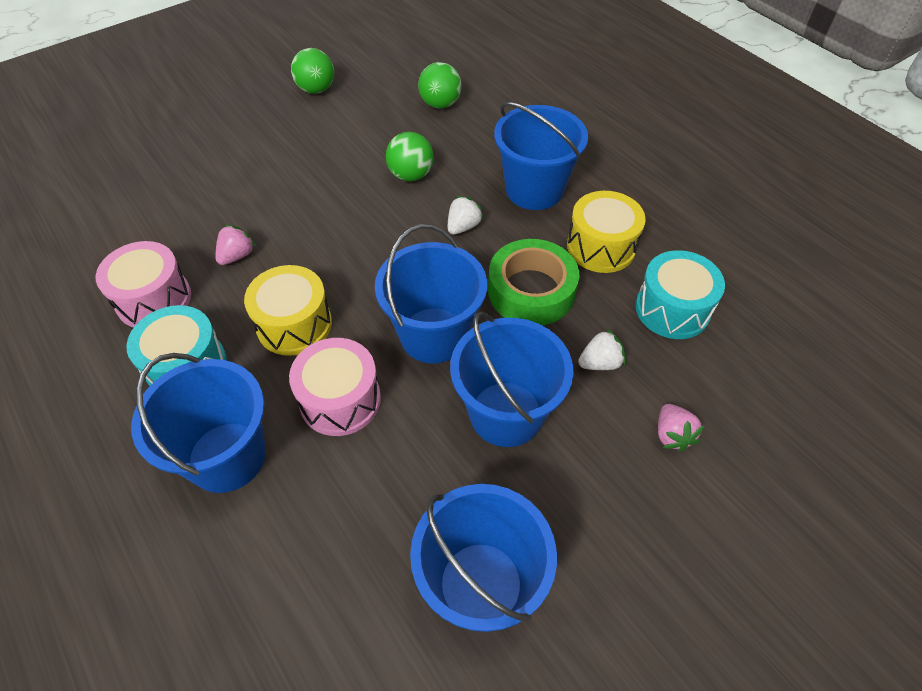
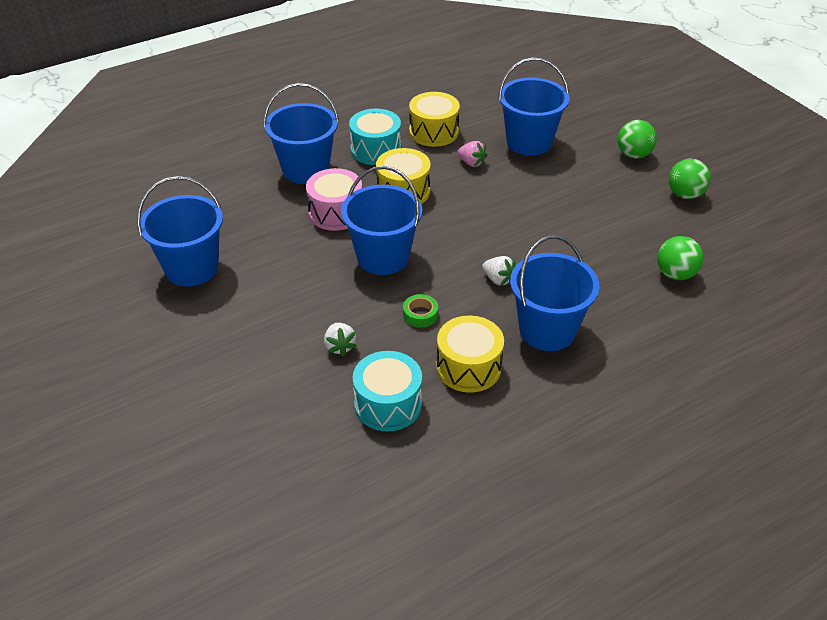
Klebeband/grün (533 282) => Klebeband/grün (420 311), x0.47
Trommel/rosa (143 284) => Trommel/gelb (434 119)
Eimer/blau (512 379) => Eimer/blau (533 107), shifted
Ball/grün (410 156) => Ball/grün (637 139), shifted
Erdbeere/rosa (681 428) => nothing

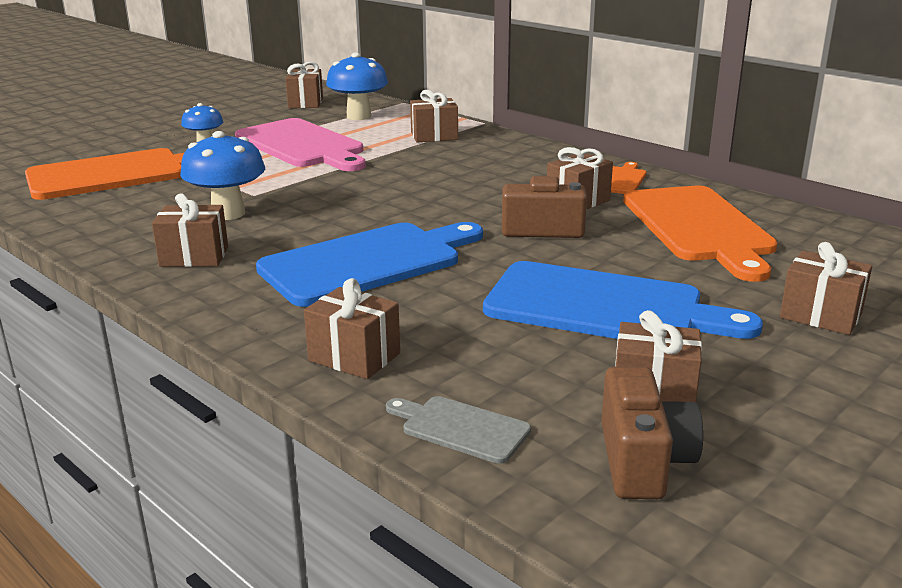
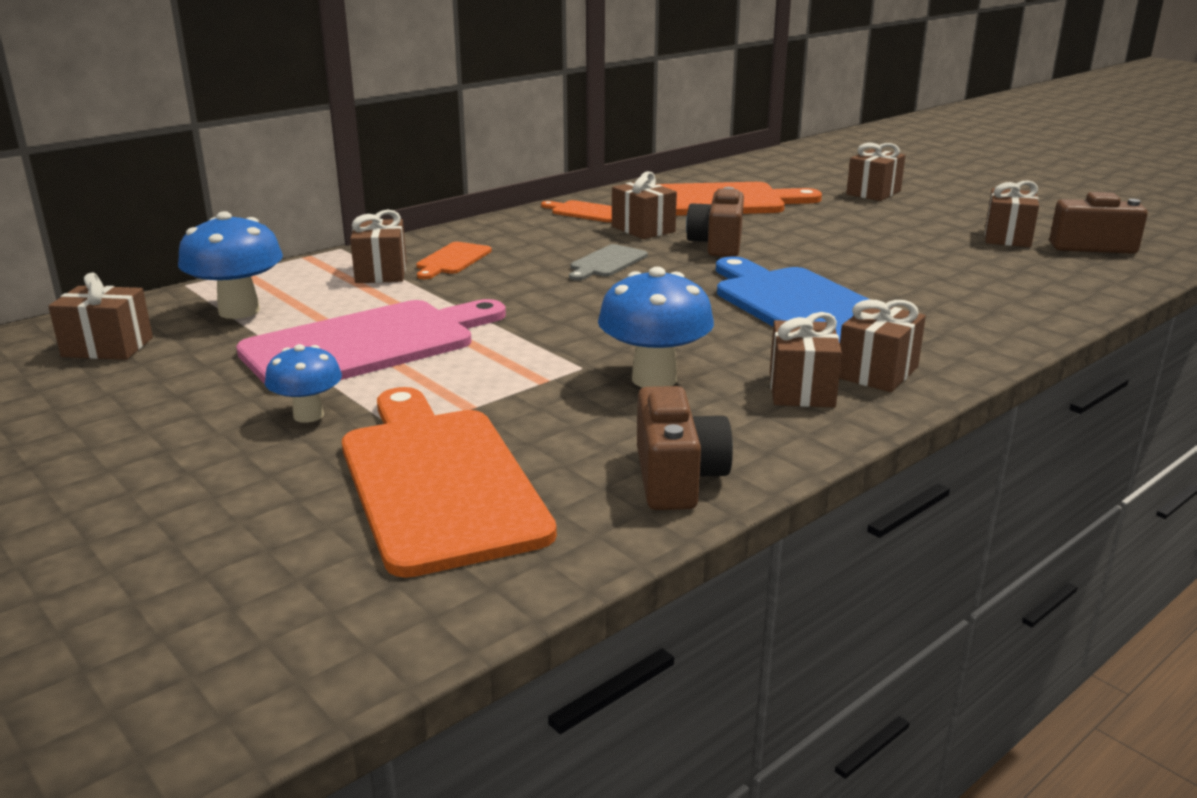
nothing => Schneidebrett/orange (454 260)
Schneidebrett/grau (458 430) => Schneidebrett/grau (608 262), shifted
nothing => Kamera/braun (685 448)
Geschenk/braun (352 328) => Geschenk/braun (882 346), shifted
Schneidebrett/blau (623 300) => nothing

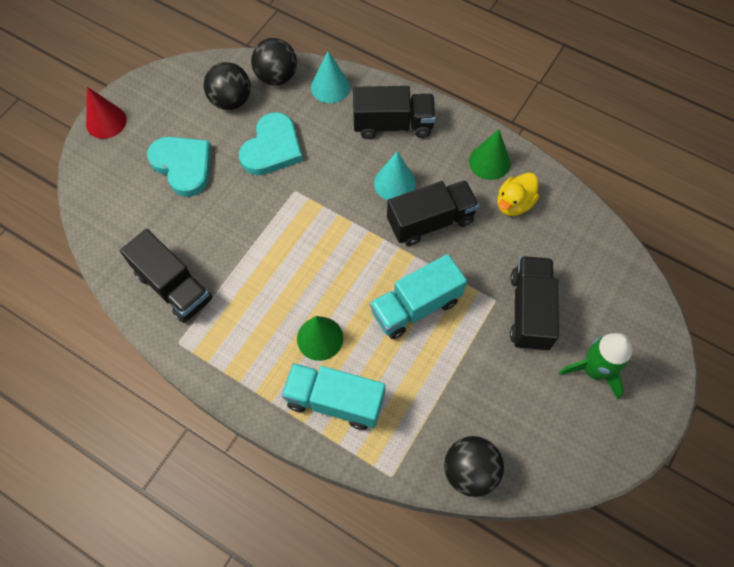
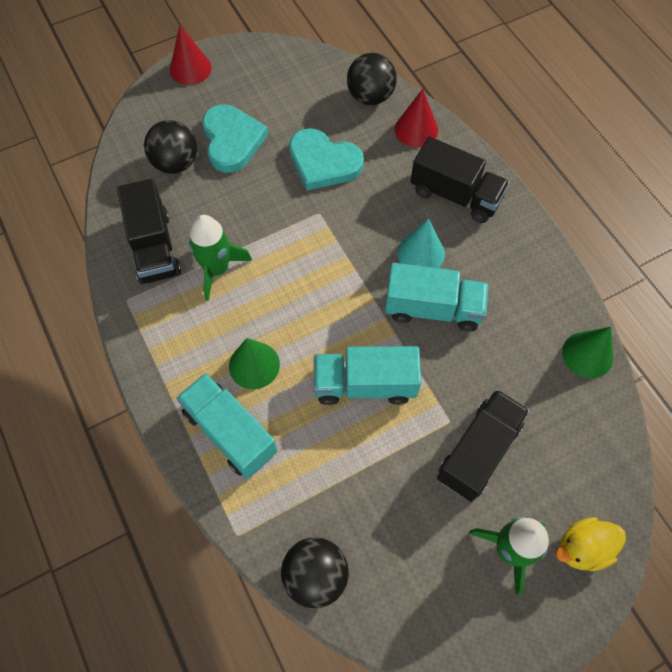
Ball/schwarz (227 86) => Ball/schwarz (170 147), shifted
nothing => Rakete/grün (220 258)
Herz/türkis (271 143) => Herz/türkis (326 159), 60 degrees clockwise
Lastwagen/schwarz (433 213) => Lastwagen/türkis (437 297)
Kegel/türkis (330 77) => Kegel/rot (416 118)
Ente/gelb (518 194) => Ente/gelb (591 544), shifted
Kegel/grün (489 154) => Kegel/grün (587 352), shifted

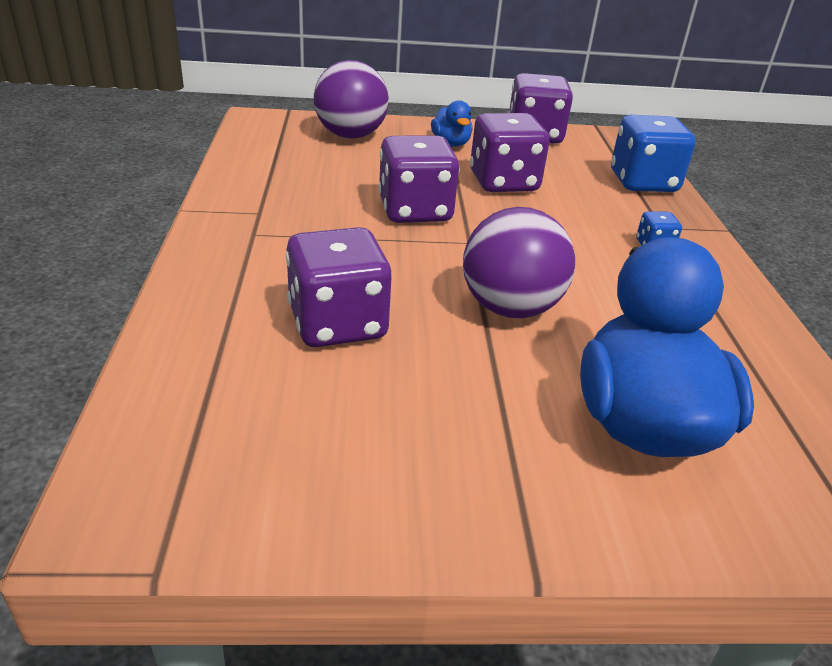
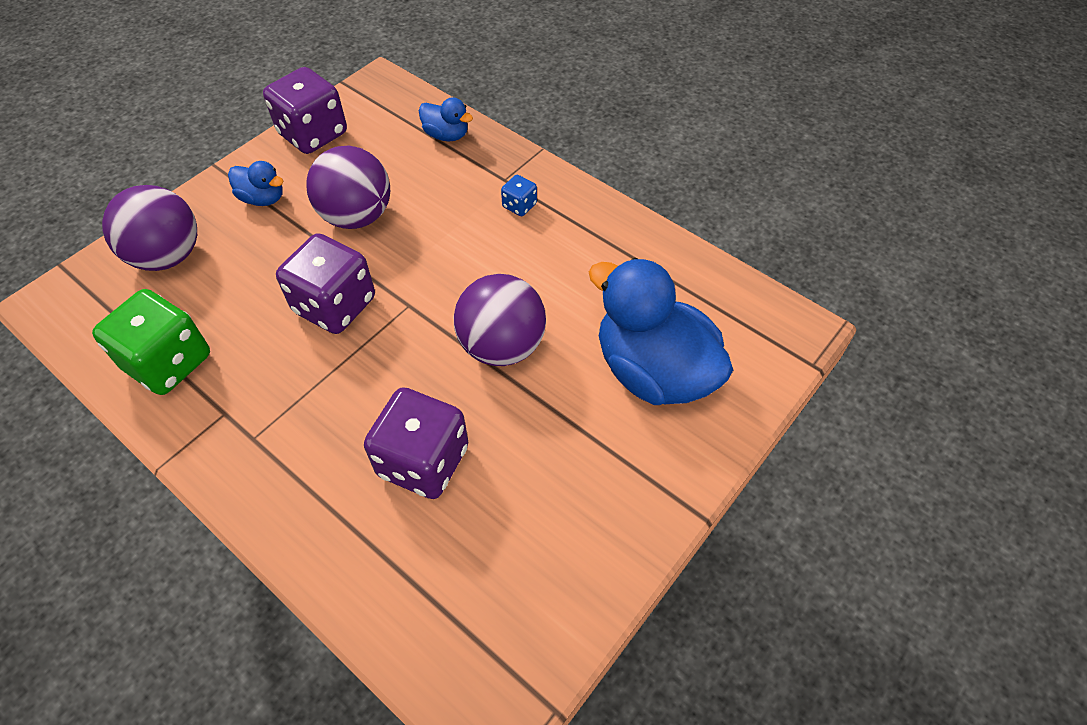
nothing => Spielwürfel/grün (151 342)
Spielwürfel/lila (510 152) => Ball/lila (348 187)
Spielwürfel/blau (653 153) => Ente/blau (446 119)

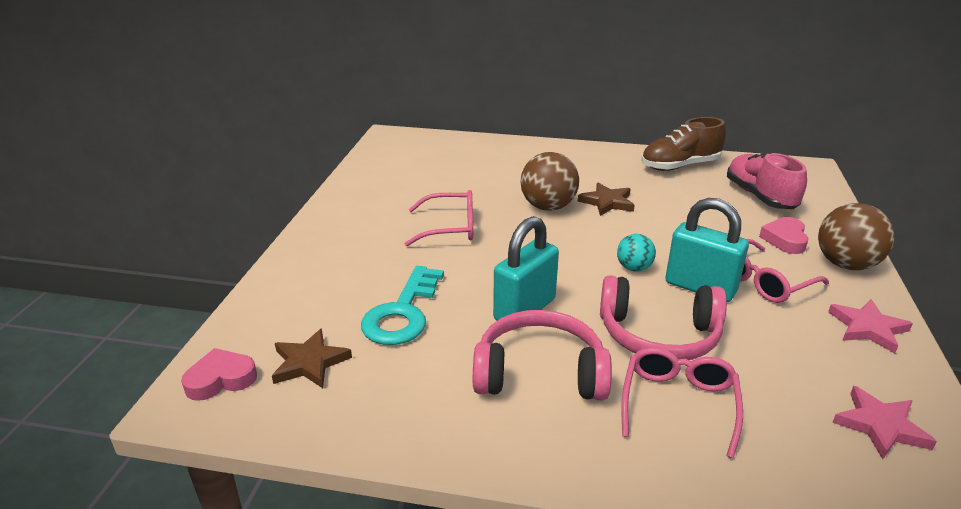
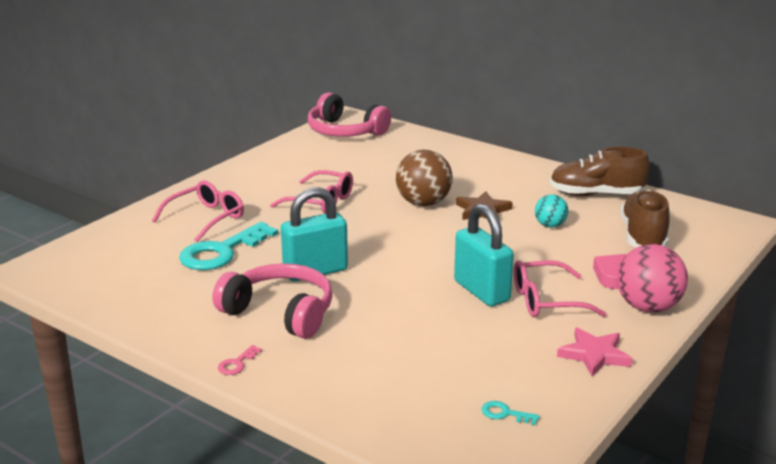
Brille/rosa (682 403) => Brille/rosa (198 211), shifted
nothing => Schlüssel/rosa (240 360)
Kopfhörer/rosa (663 317) => Kopfhörer/rosa (349 114), shifted
Stern/rosa (884 422) => Schlüssel/türkis (511 413)
Ball/türkis (636 252) => Ball/türkis (552 211), shifted
Ball/braun (856 236) => Ball/rosa (652 278)
Schuh/rosa (767 180) => Schuh/braun (645 218)
Herz/rosa (219 374) => nothing
Stern/braun (312 358) => nothing

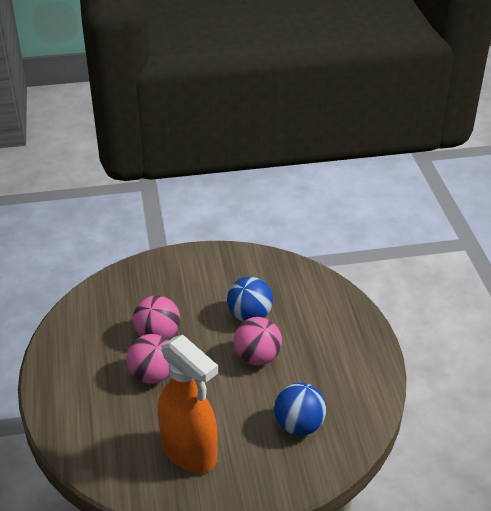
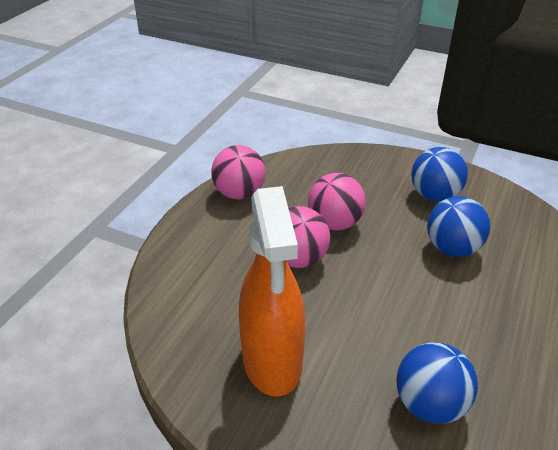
Ball/rosa (258 341) => Ball/rosa (238 172), shifted
nothing => Ball/blau (439 174)

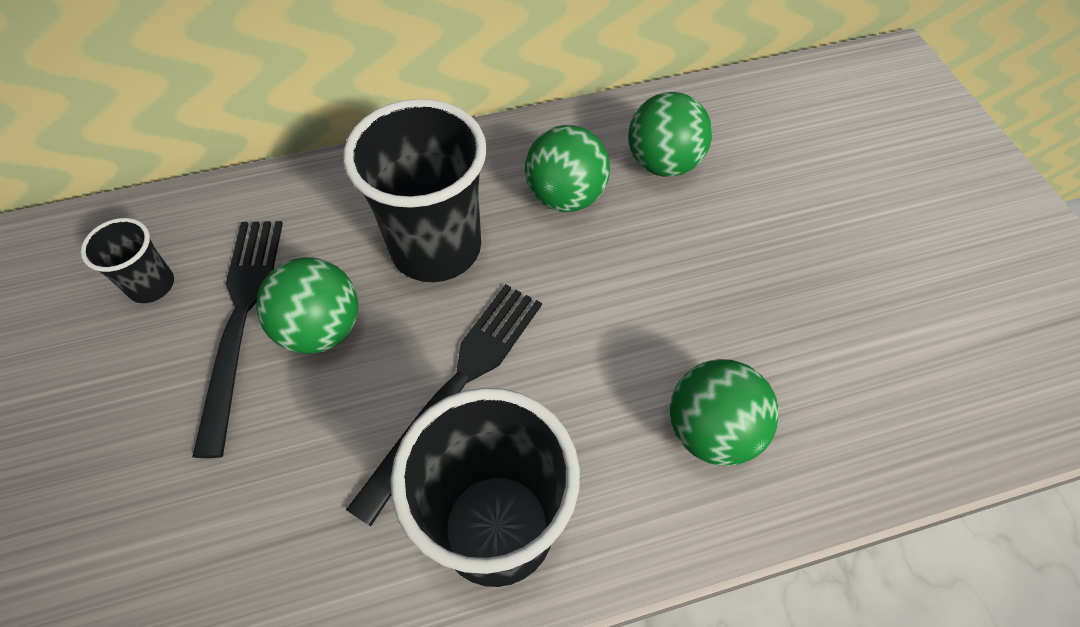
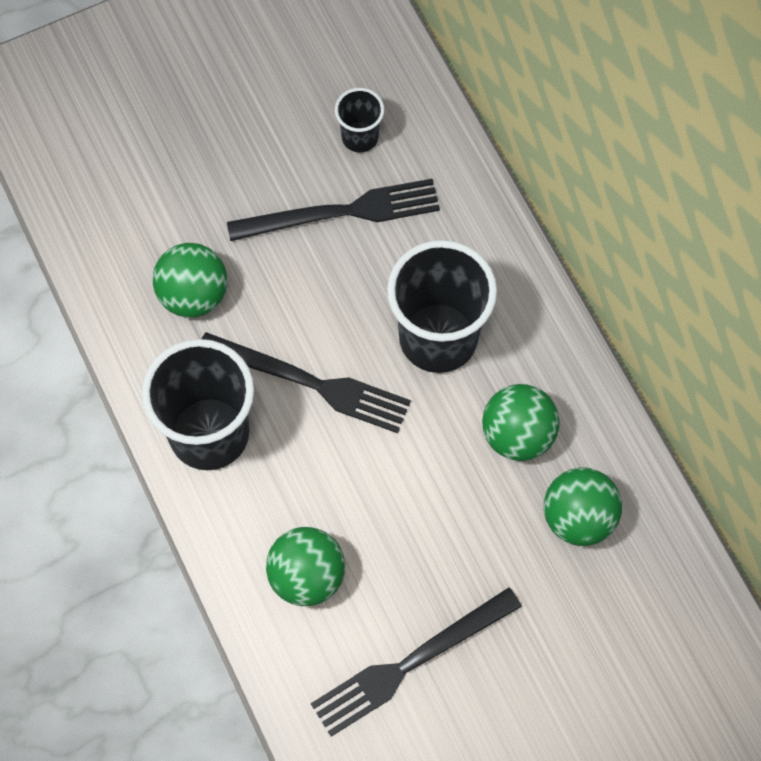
Ball/grün (307 305) => Ball/grün (190 280), shifted
nothing => Gabel/schwarz (416 662)

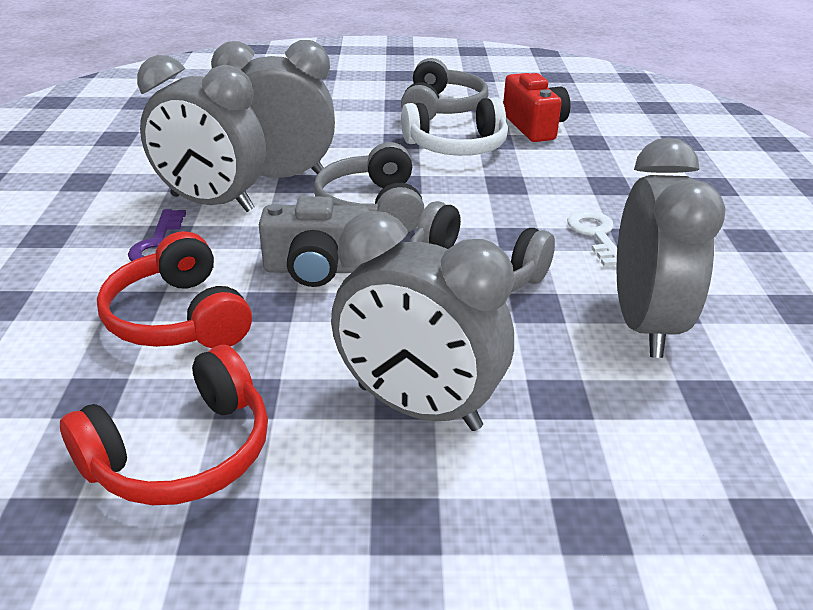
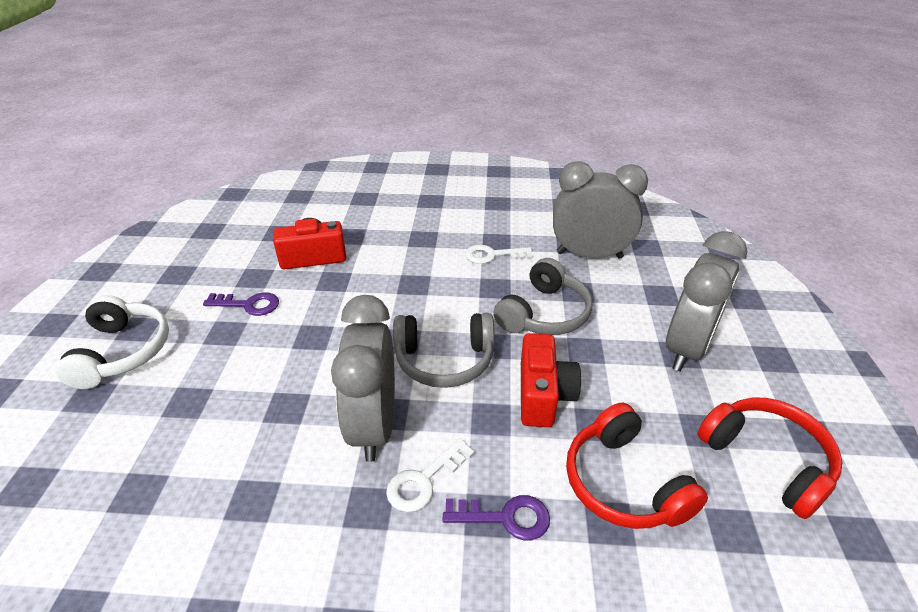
Kopfhörer/weiß (454 126) => Kopfhörer/weiß (112 342), shifted
Kopfhörer/grau (445 89) => Schlüssel/lila (241 304)
Wecker/grau (201 133) => Schlüssel/weiß (430 475)
Kamera/grau (314 241) => Kamera/rot (551 380)
Kopfhörer/rot (174 289) => Kopfhörer/rot (637 466), 90 degrees clockwise

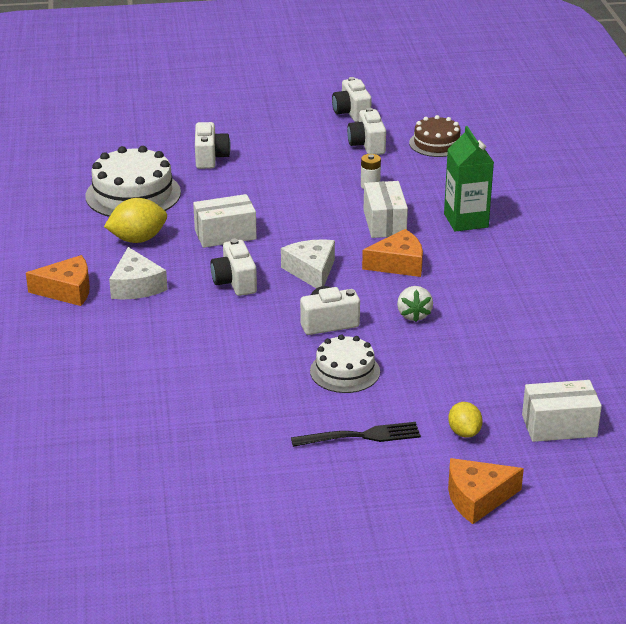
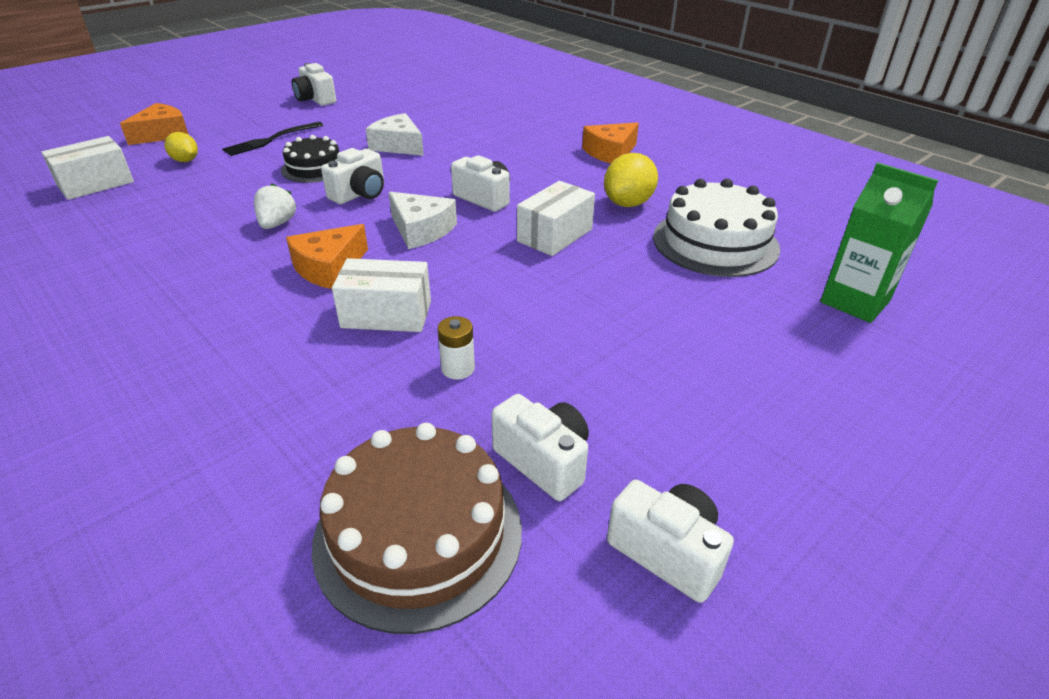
Erdbeere/weiß (415 304) => Erdbeere/weiß (275 206), 45 degrees clockwise
Kuchen/weiß (345 363) => Kuchen/schwarz (310 159)
Kamera/weiß (213 145) => Kamera/weiß (314 84), shifted
Kuchen/braun (435 136) => Kuchen/braun (417 528), x1.62
Schachtel/weiß (386 209) => Schachtel/weiß (381 295), 45 degrees counterclockwise
Käse/weiß (138 273) => Käse/weiß (395 134), shifted
Getränkekarton/grün (469 179) => Getränkekarton/grün (879 242), shifted

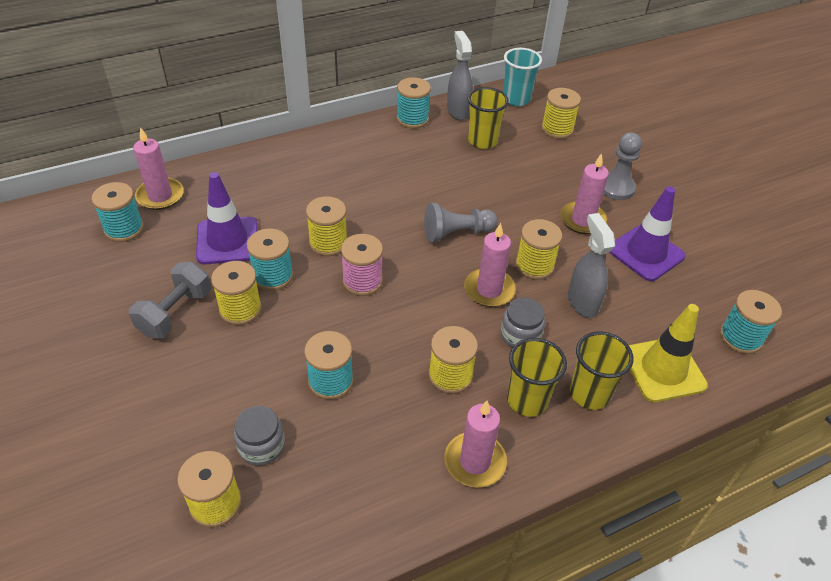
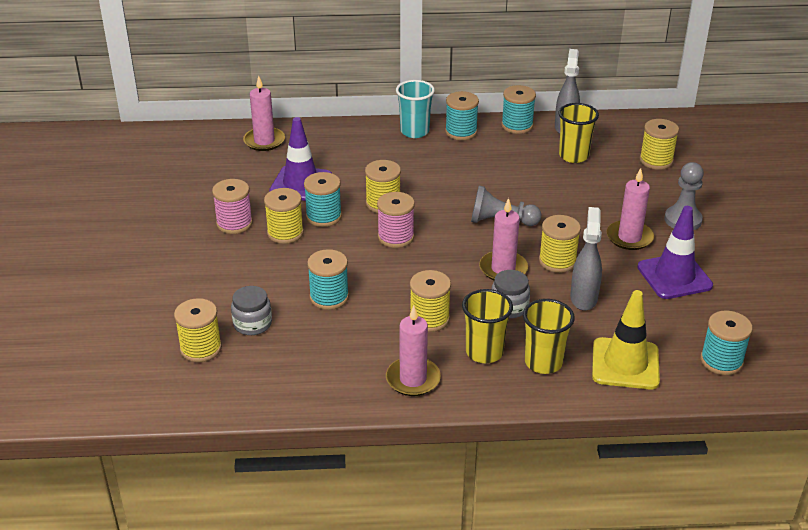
Hantel/grau (170 300) => Garnrolle/rosa (232 206)
Becher/türkis (522 77) => Becher/türkis (415 109), shifted
Garnrolle/türkis (117 212) => Garnrolle/türkis (462 115), shifted

